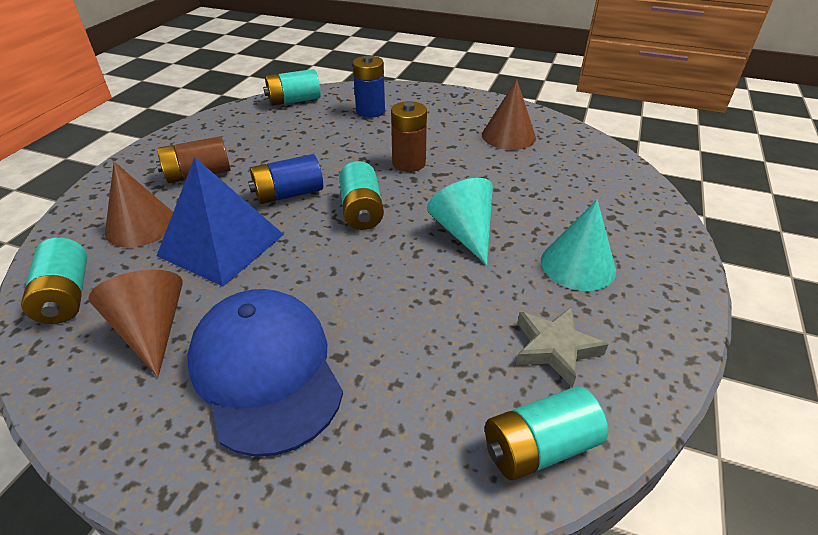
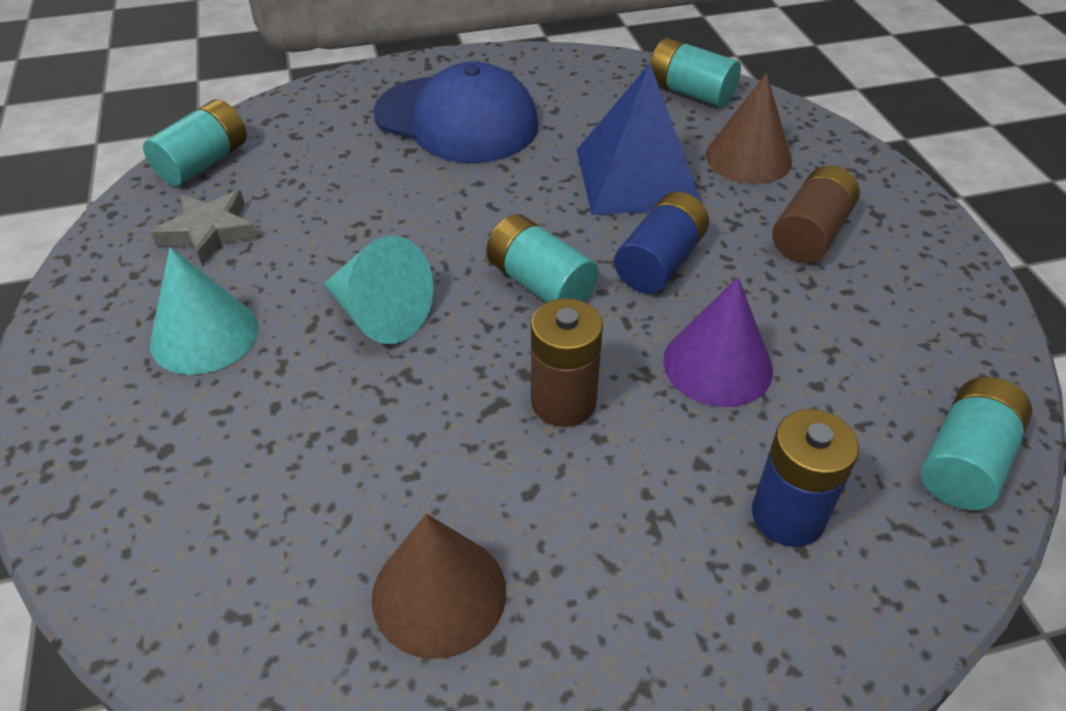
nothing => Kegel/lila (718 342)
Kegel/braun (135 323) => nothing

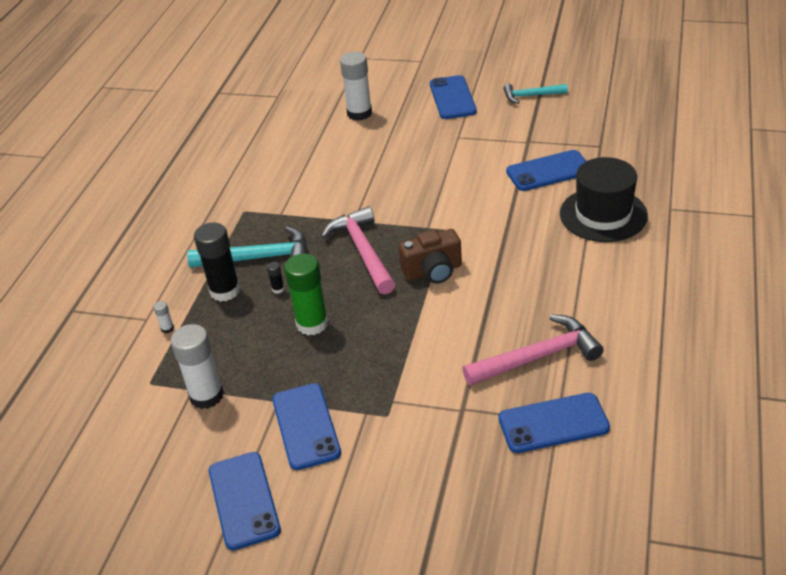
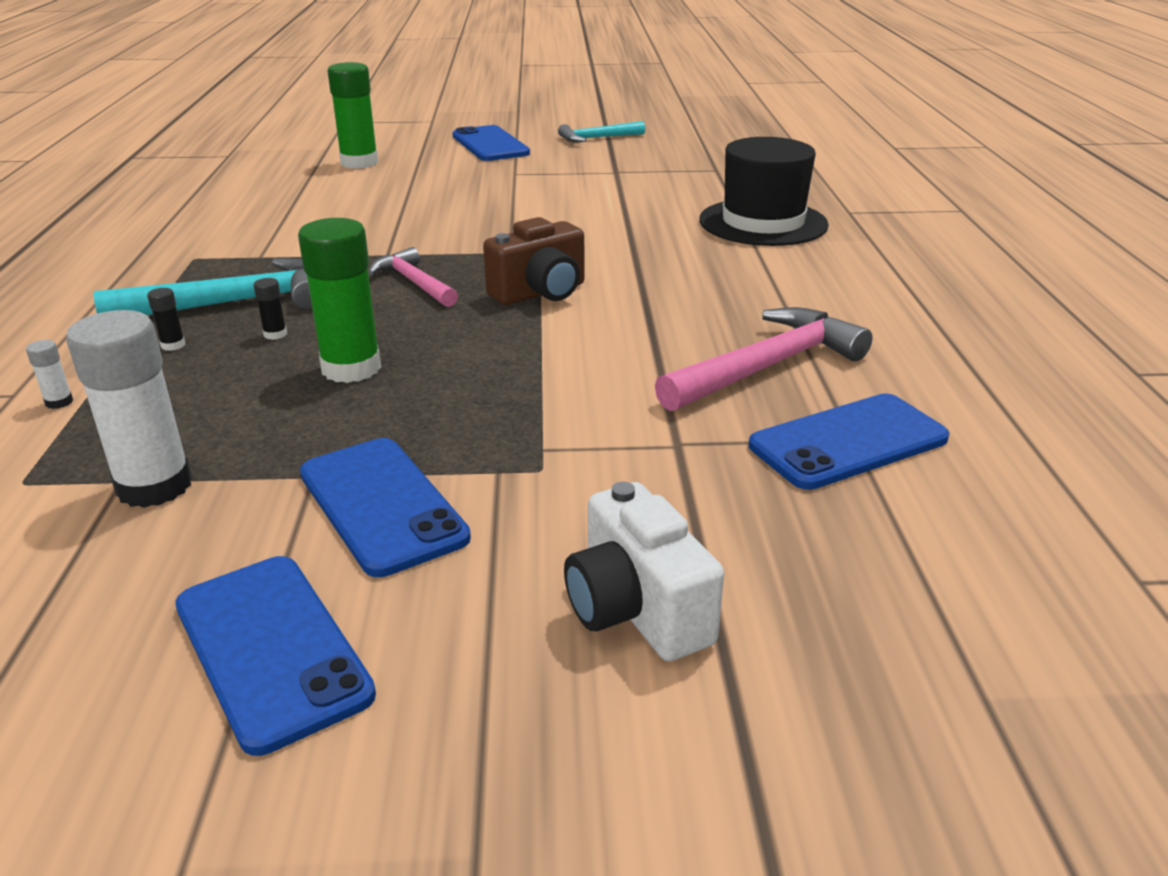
Klebestift/schwarz (217 262) => Klebestift/schwarz (166 319), x0.41
Klebestift/weiß (356 86) => Klebestift/grün (353 115)
Hammer/rosa (358 250) => Hammer/rosa (413 277), x0.62
nothing => Kamera/weiß (644 571)
Handy/blau (546 170) => nothing

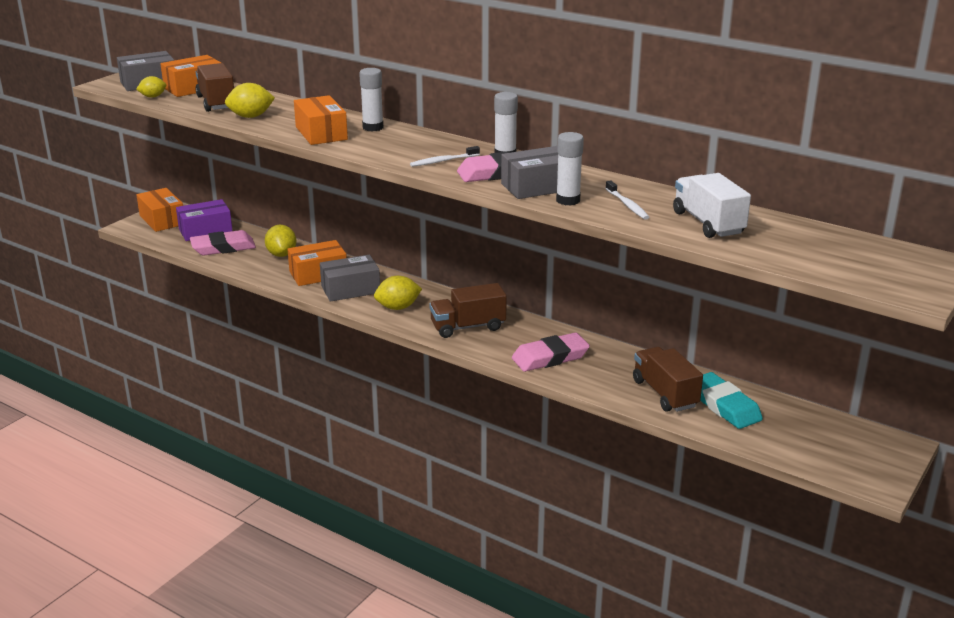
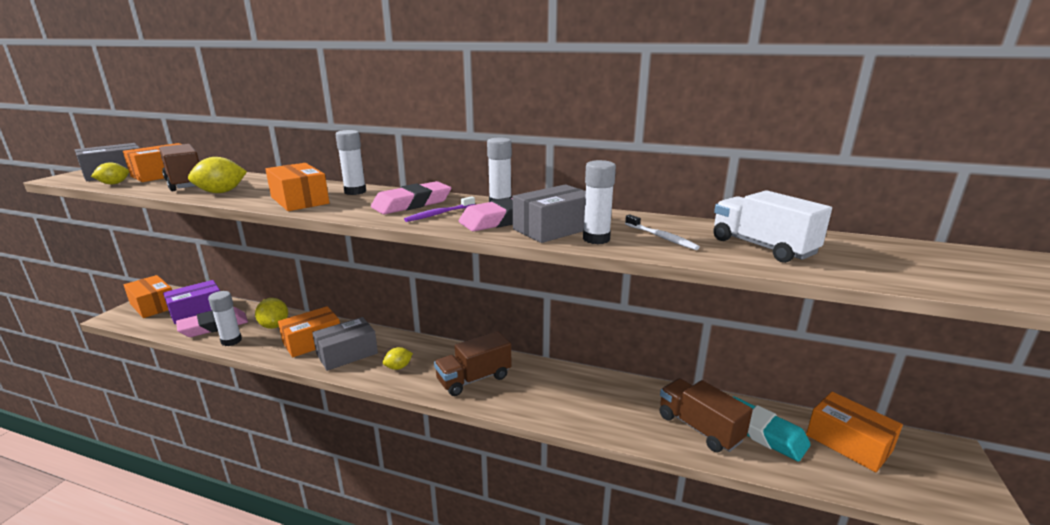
nothing => Klebestift/weiß (225 318)
Radiergummi/rosa (551 352) => Radiergummi/rosa (411 197), shifted
Zitrone/gelb (398 293) => Zitrone/gelb (398 358), x0.64
Zahnbürste/weiß (445 156) => Zahnbürste/lila (439 209)
nothing => Schachtel/orange (854 432)

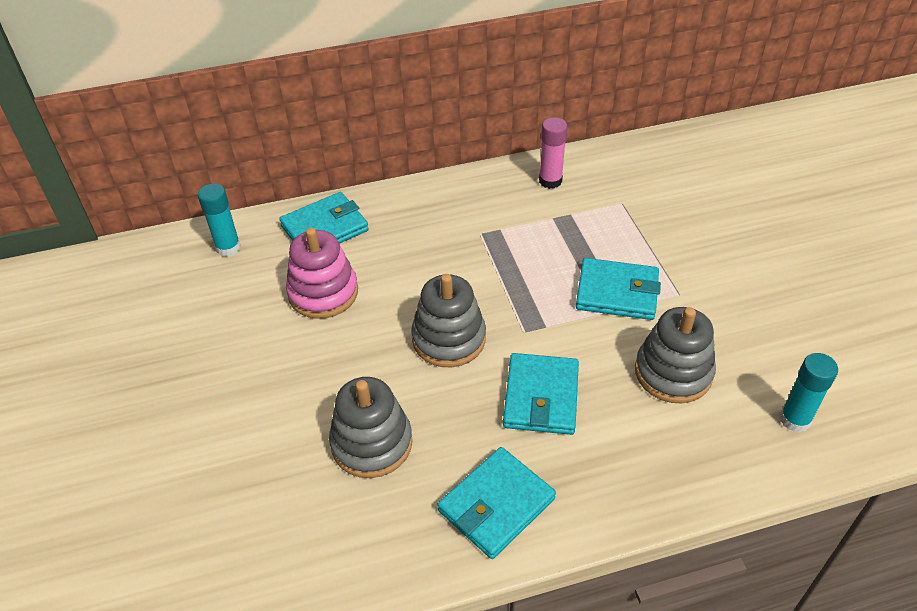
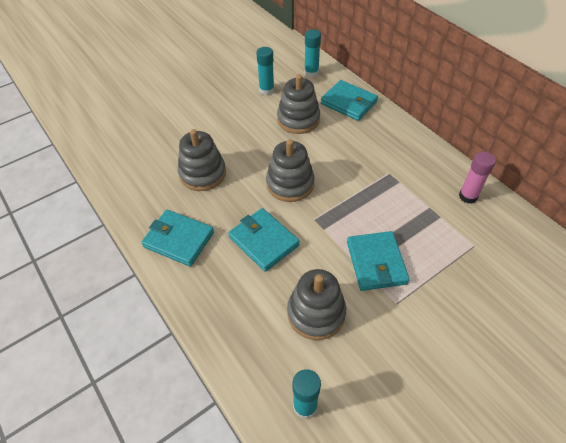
Geldbörse/türkis (541 394) => Geldbörse/türkis (264 240), 60 degrees clockwise
nothing => Klebestift/türkis (265 71)
Stapelspielzeug/rosa (322 273) => Stapelspielzeug/grau (298 104)

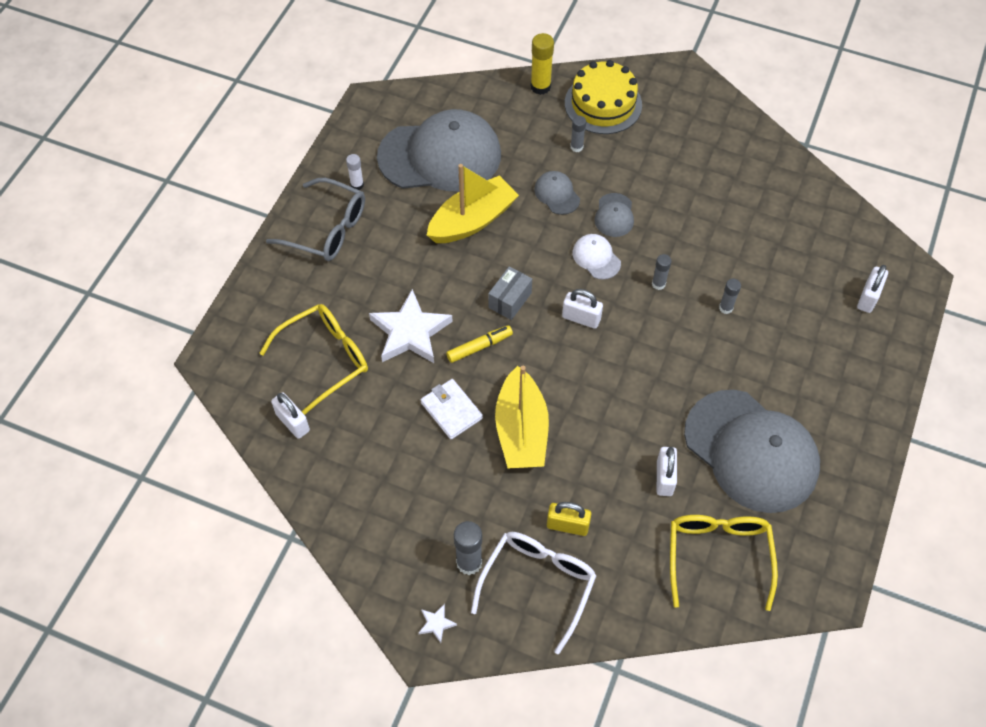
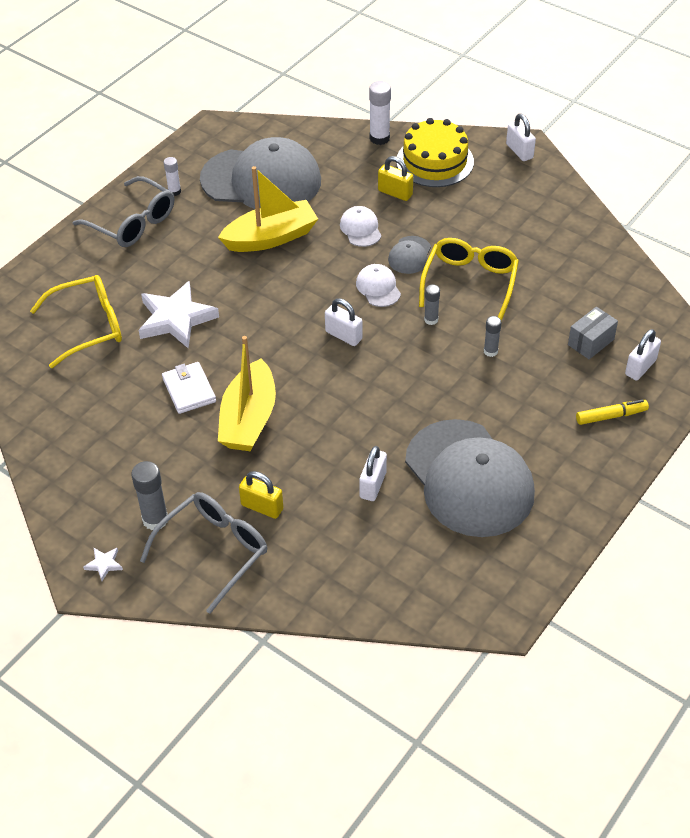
Brille/weiß (534 593) => Brille/grau (203 553)
Kappe/grau (557 193) => Kappe/weiß (360 226)
Klebestift/gelb (542 64) => Klebestift/weiß (380 113)
Klebestift/grau (578 134) => Vorhängeschloss/gelb (395 178)
Brille/gelb (724 563) => Brille/gelb (469 279), shifted
Vorhängeschloss/weiß (290 415) => Vorhängeschloss/weiß (521 137), shifted
Schachtel/grau (510 293) => Schachtel/grau (593 333), shifted
Filzstift/gelb (479 344) => Filzstift/gelb (612 412), shifted

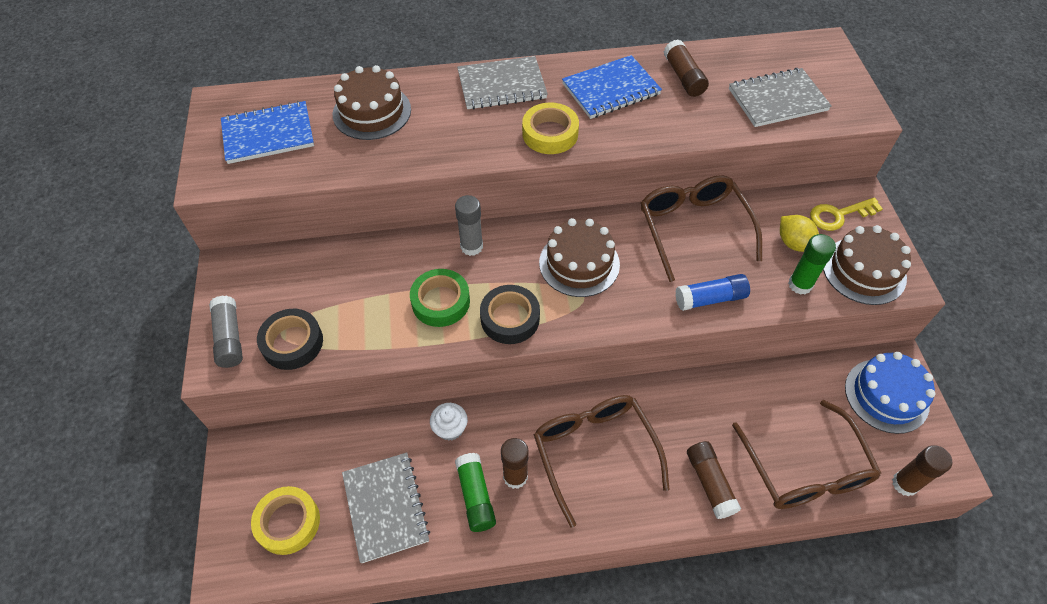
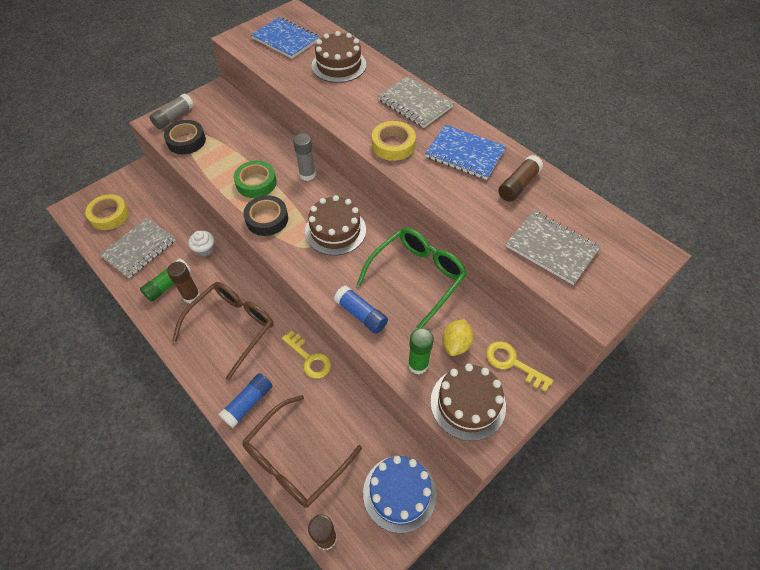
Klebestift/braun (714 480) => Klebestift/blau (245 400)
nothing => Schlüssel/gelb (306 355)
Brille/braun (701 228) => Brille/grün (412 278)

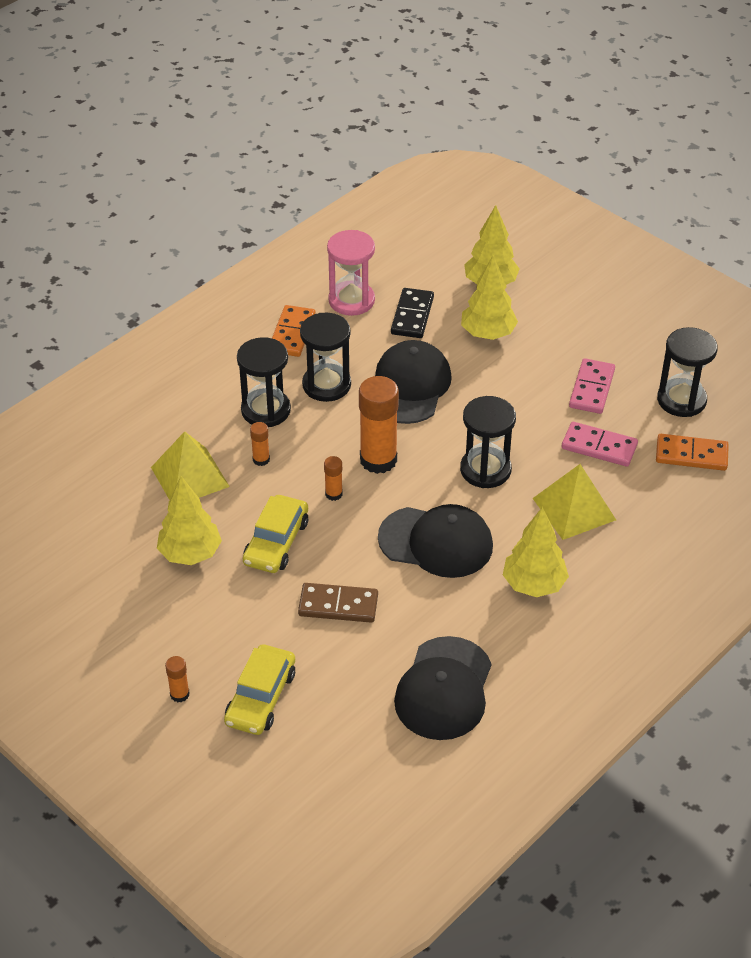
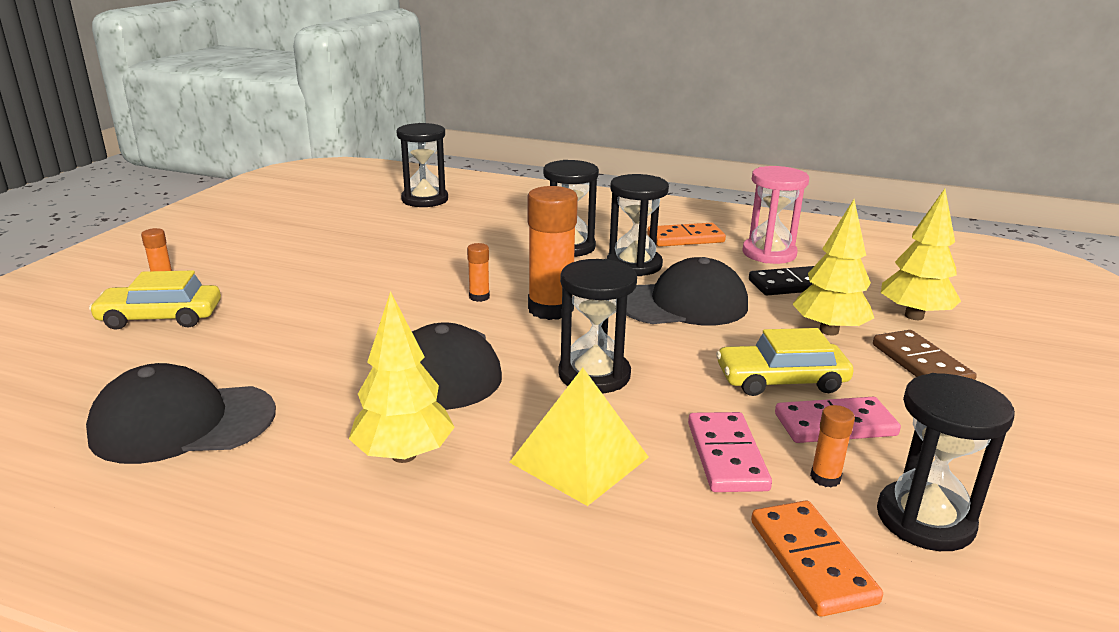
nothing => Sanduhr/schwarz (422 165)
Auto/gelb (275 534) => Auto/gelb (784 362), shifted
Klebestift/orange (260 444) => Klebestift/orange (832 446), shifted
Dominostein/braun (338 603) => Dominostein/braun (925 355), shifted
Pyramide/gelb (190 465) => nothing
Baum/gelb (189 520) => nothing

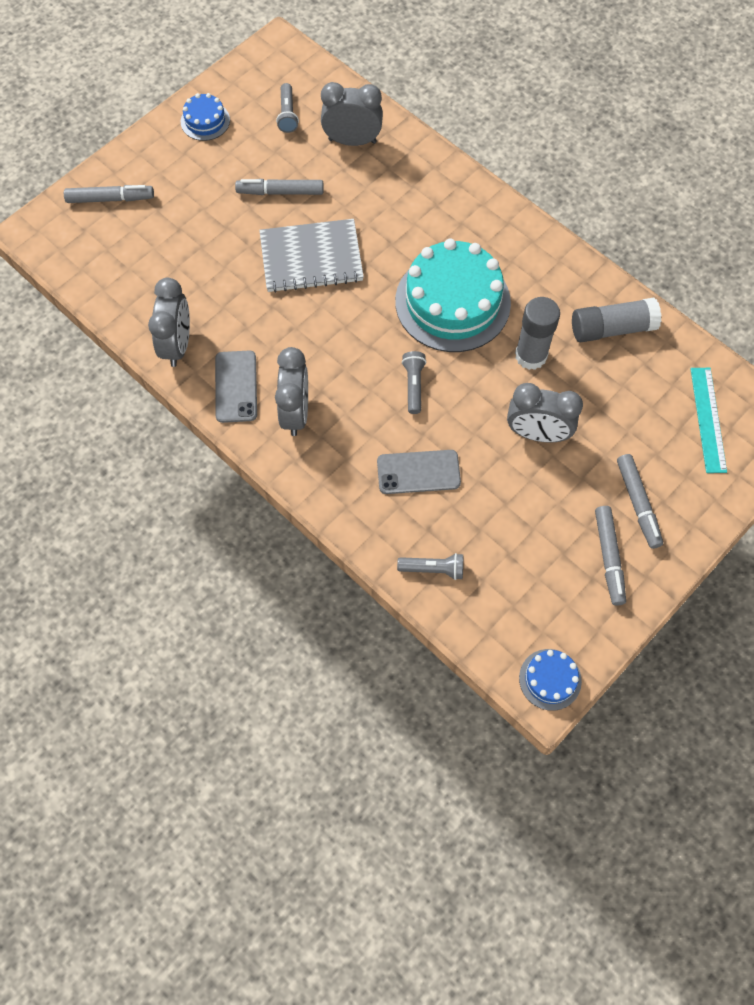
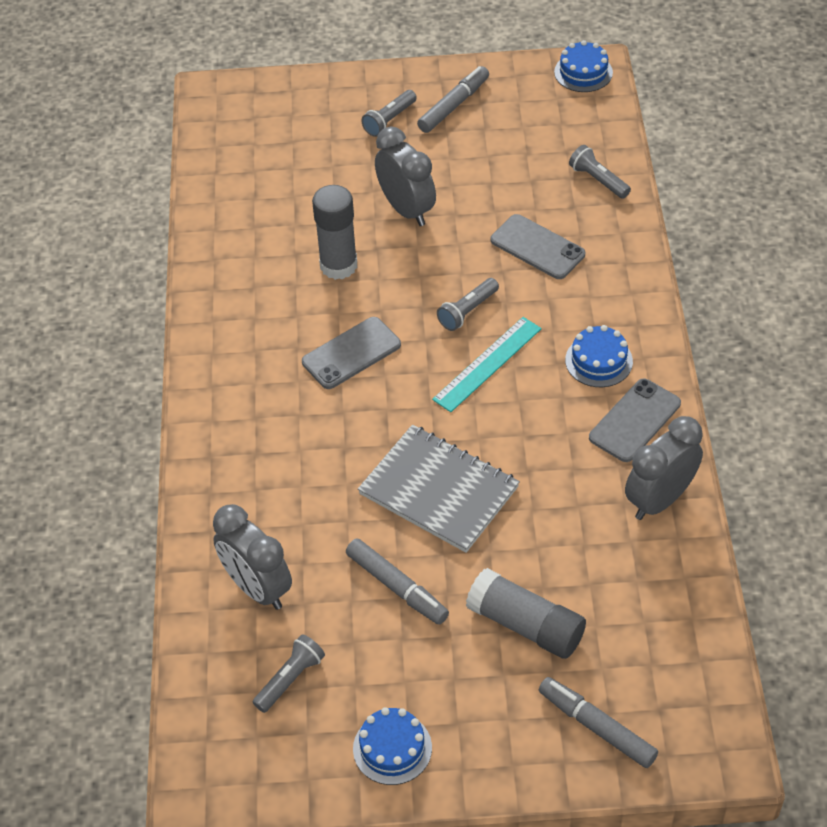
Kuchen/türkis (453 295) => Handy/grau (351 353)
Filzstift/grau (640 501) => Taschenlampe/grau (389 113)
Lineal/türkis (708 420) => Lineal/türkis (487 364), shifted
Klebestift/grau (616 320) => Klebestift/grau (526 613), shifted
Wecker/grau (291 391) => Kuchen/blau (599 356)

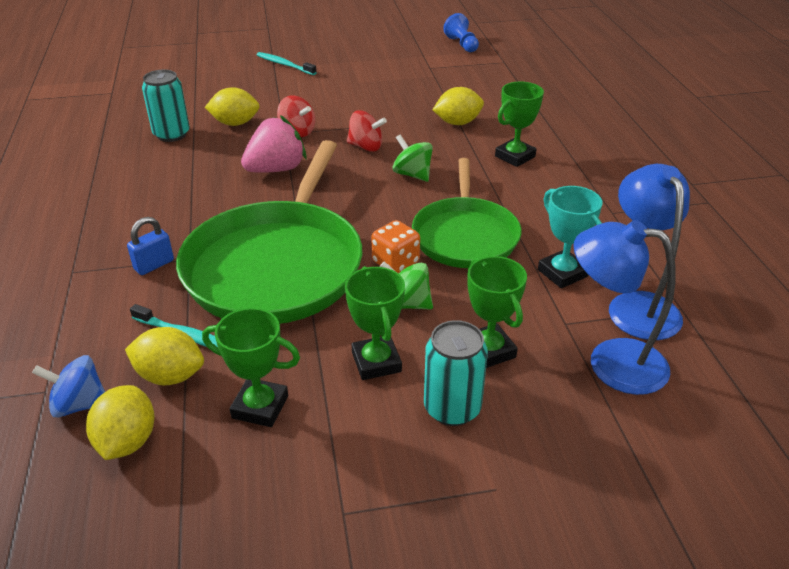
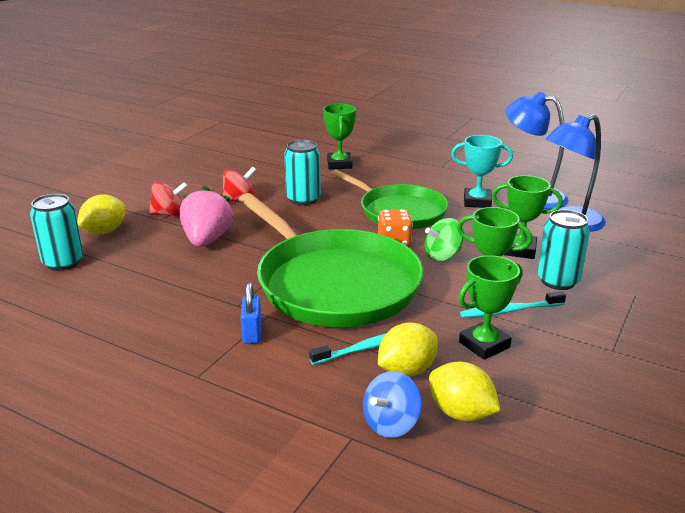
Kreisel/grün (413 158) => Dose/türkis (302 172)
Zahnbürste/türkis (287 63) => Zahnbürste/türkis (513 304), shifted
Zitrone/gelb (458 106) => nothing
Bauer/blau (461 32) => nothing

